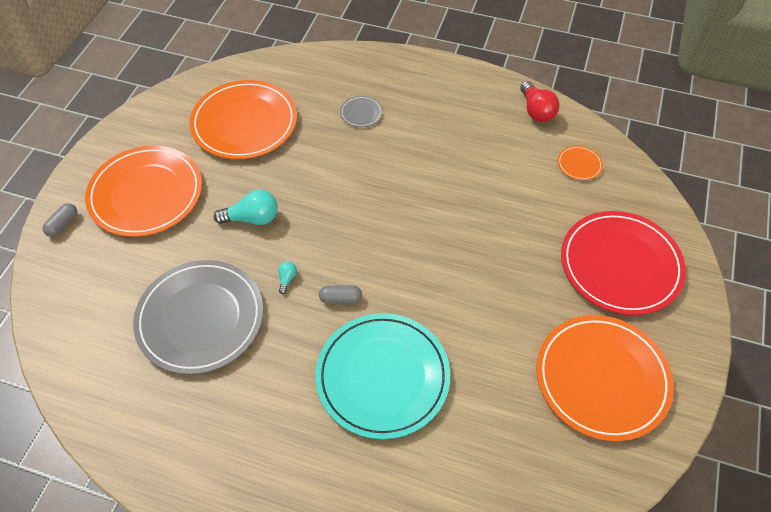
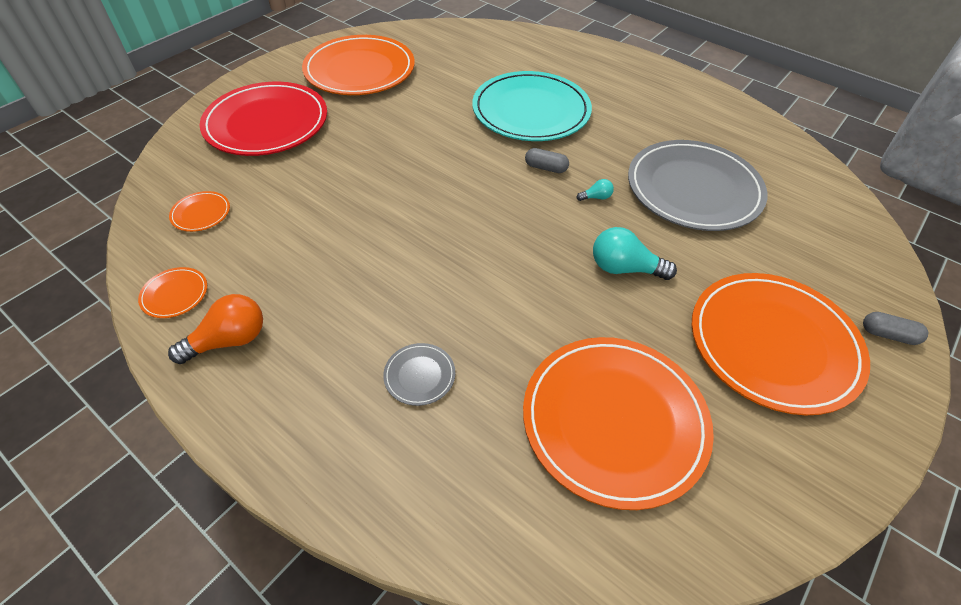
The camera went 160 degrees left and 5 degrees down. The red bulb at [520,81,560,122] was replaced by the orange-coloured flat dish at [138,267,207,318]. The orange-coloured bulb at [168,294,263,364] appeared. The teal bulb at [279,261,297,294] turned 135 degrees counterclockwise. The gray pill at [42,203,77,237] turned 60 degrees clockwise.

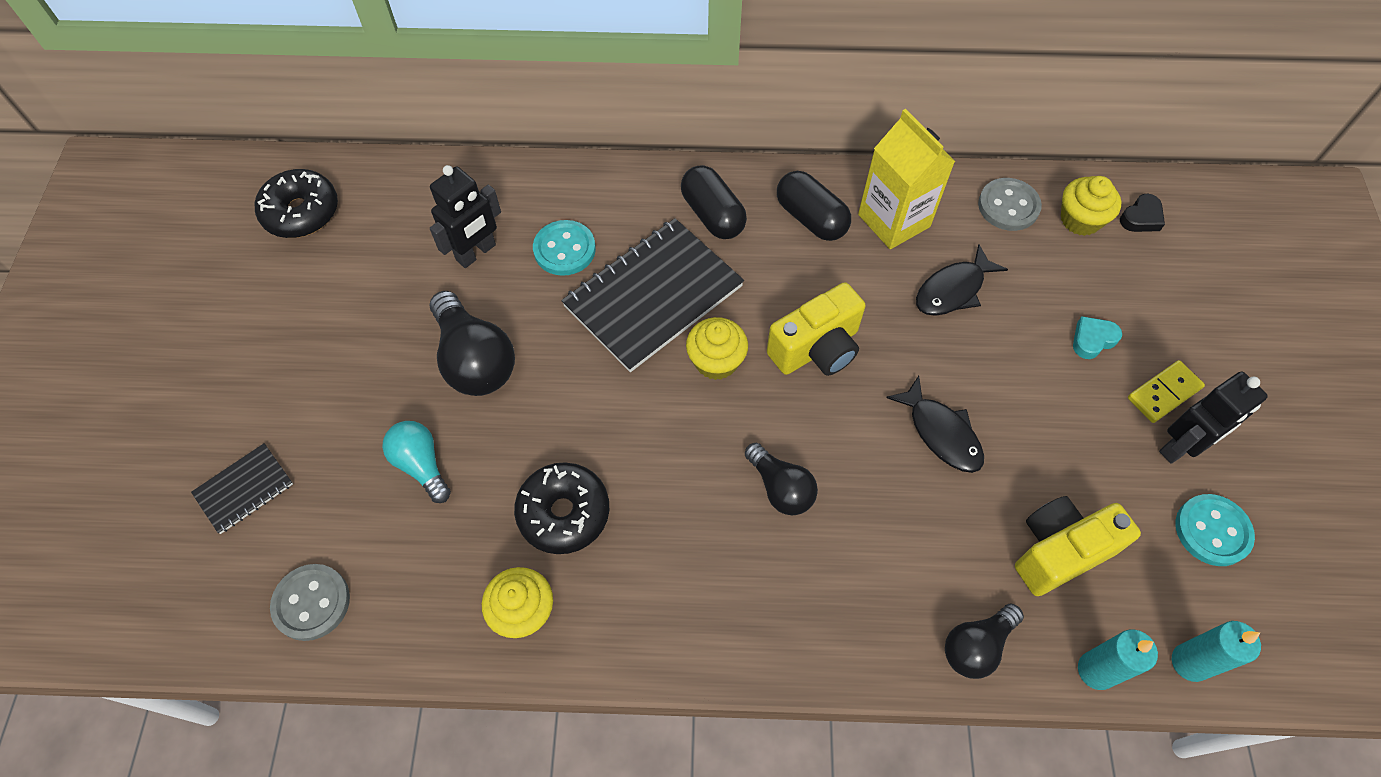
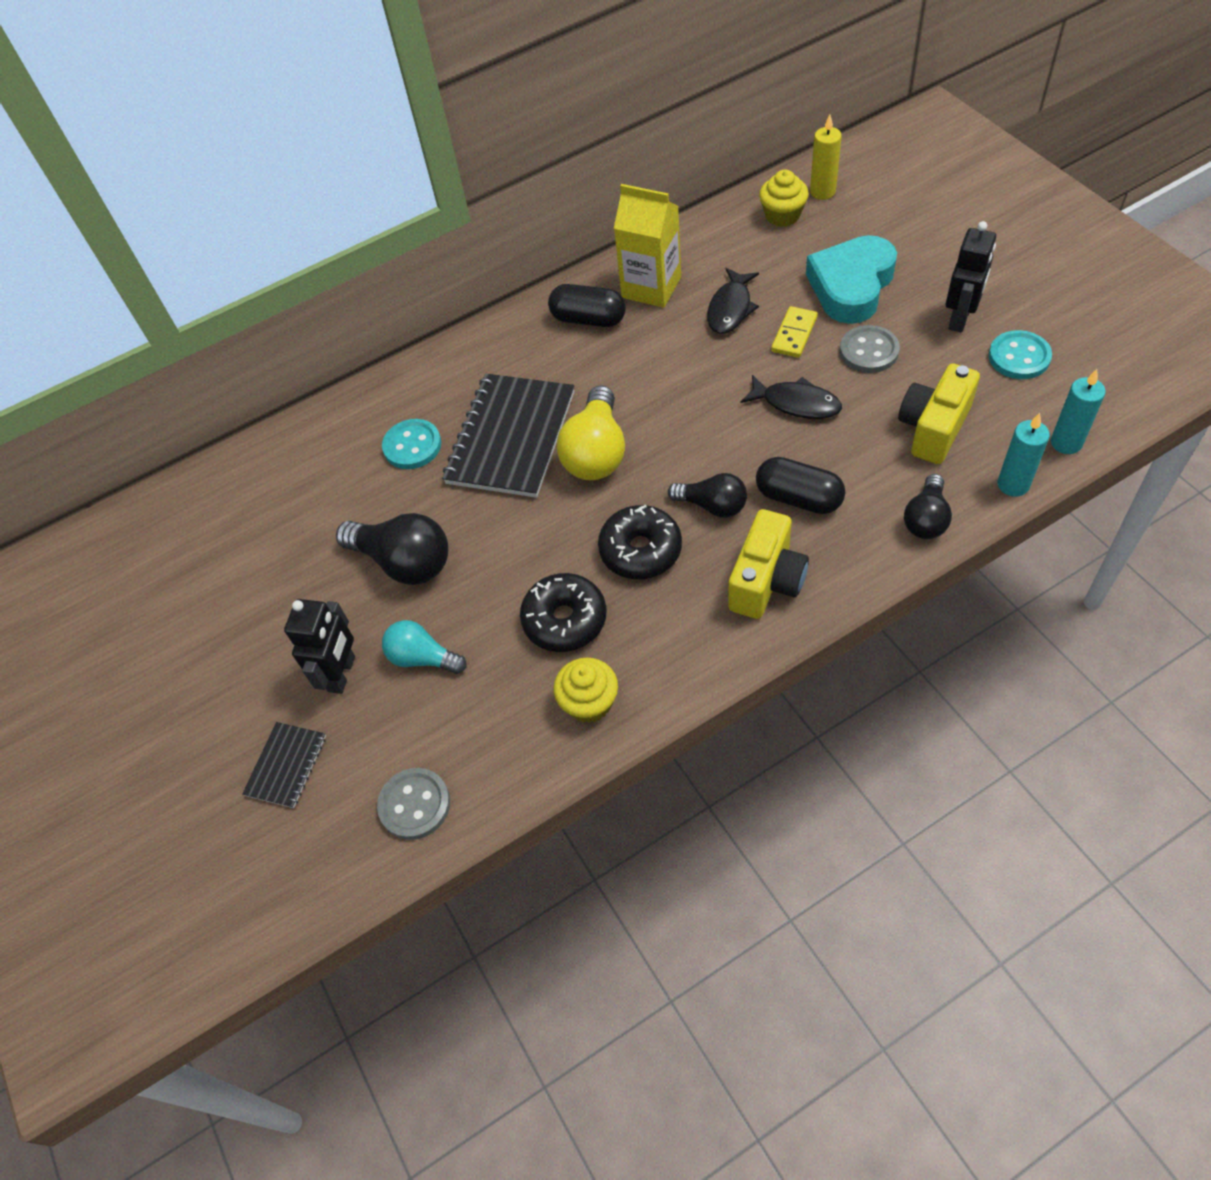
The camera went 25 degrees left and 5 degrees down. The black toy robot moved from [430,165,501,268] to [284,599,355,694]. The bright yellow fairy cake at [686,317,748,380] was replaced by the bright yellow bulb at [557,385,625,480]. The black doughnut moved from [255,169,338,238] to [598,505,682,579]. The bright yellow compact camera moved from [767,282,865,376] to [728,509,809,619]. The black pill moved from [681,165,747,239] to [756,457,845,514]. The bright yellow domino tile moved from [1128,360,1205,423] to [771,306,818,358]. The teal heart at [1073,316,1122,359] changed to 2.41 times the size. The black heart at [1120,194,1165,232] was replaced by the bright yellow wax candle at [810,114,842,200]. The gray sewing button moved from [978,178,1042,231] to [840,325,900,373].

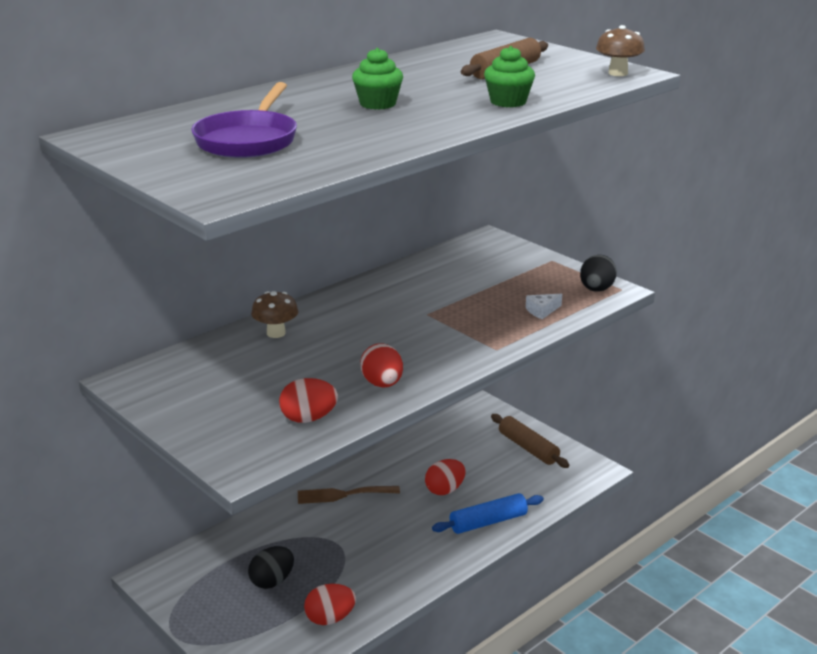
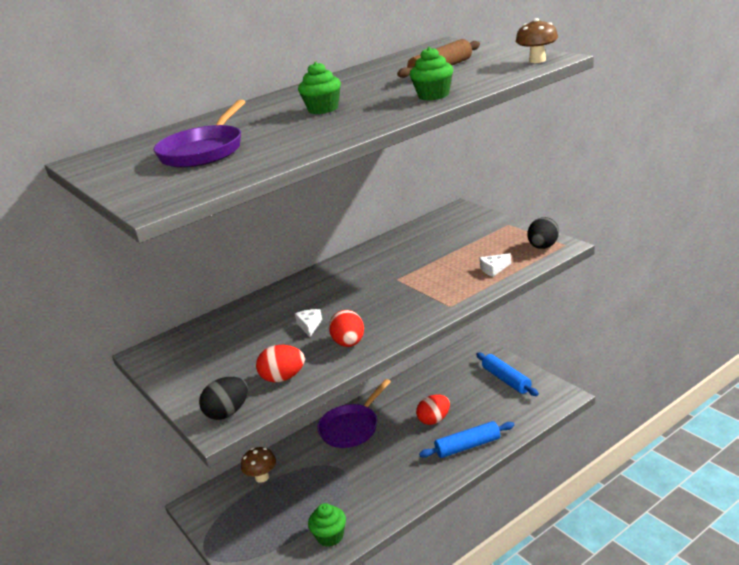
The camera went 10 degrees right and 0 degrees up. The black egg shape moved from [248,546,294,589] to [199,377,248,420]. The brown fungus moved from [251,291,298,338] to [241,447,276,483]. The white cheese at [295,309,322,337] appeared. The red egg shape at [304,584,356,625] was replaced by the green fairy cake at [308,503,346,547]. The brown fork at [298,486,400,504] was replaced by the violet frying pan at [317,379,391,448]. The brown dough roller at [491,414,569,468] became the cobalt dough roller at [476,353,539,396].

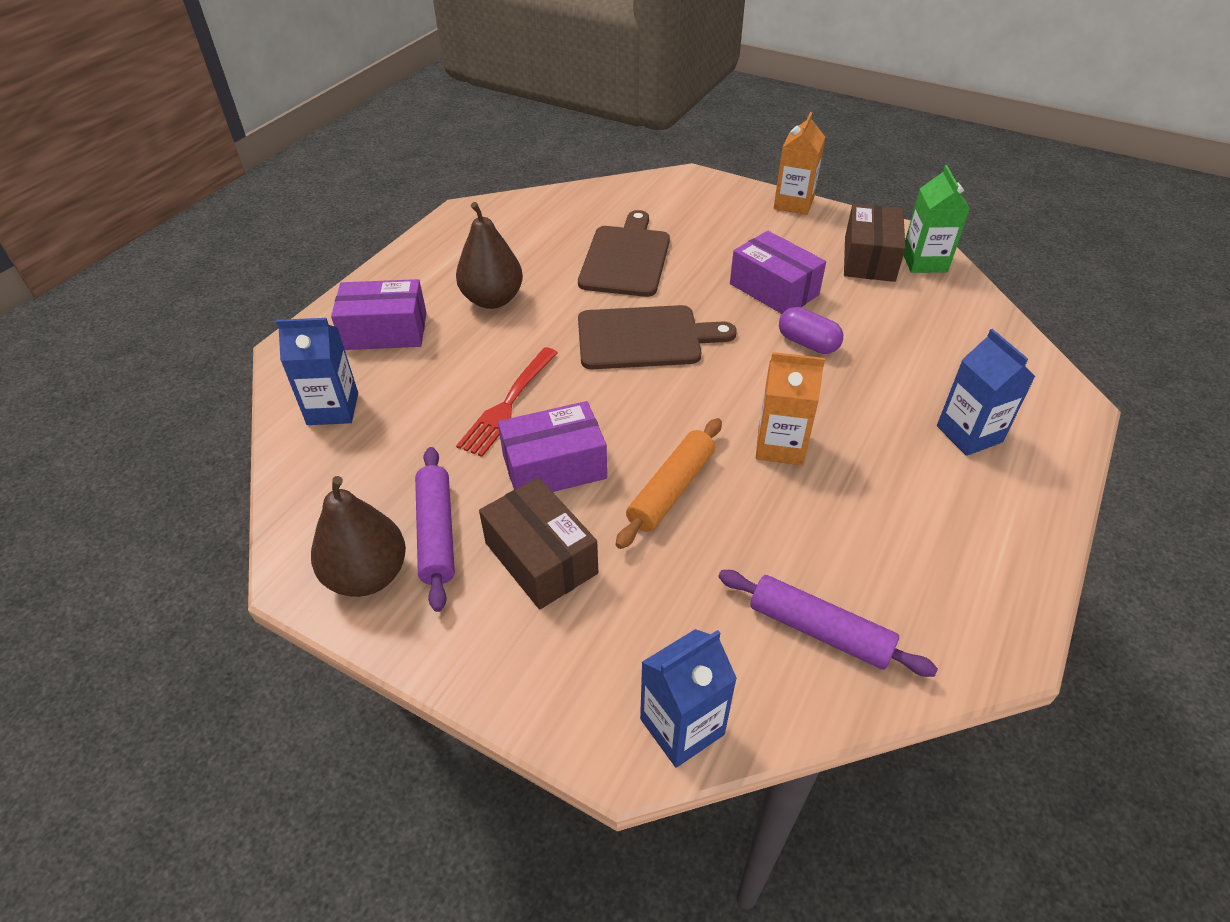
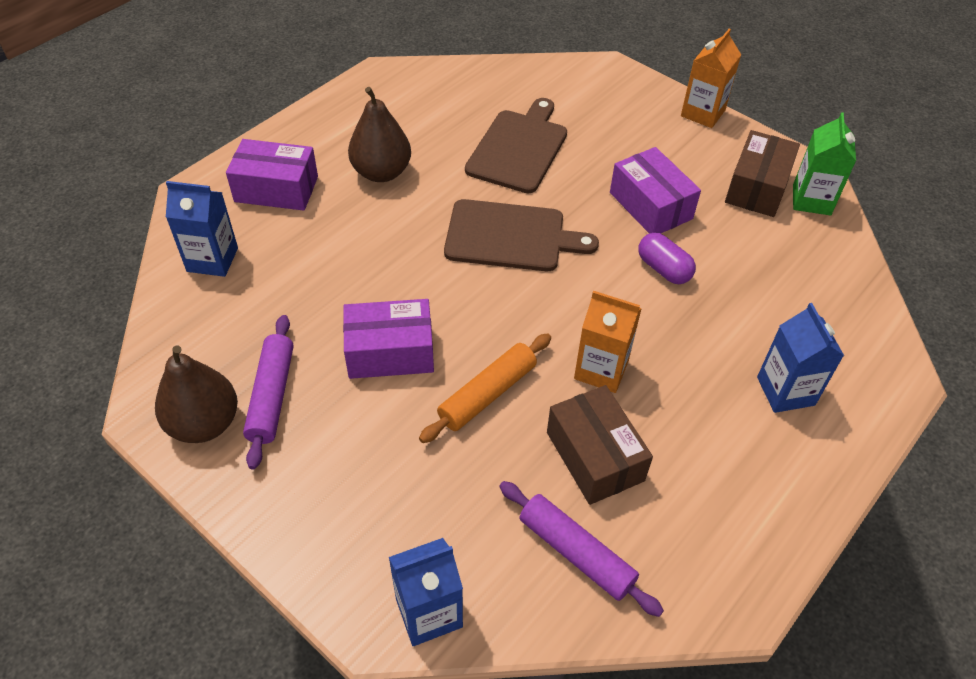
The camera went 10 degrees right and 5 degrees up. The brown box moved from [479,477,598,610] to [547,385,653,505]. The red fork at [456,347,558,457] disappeared.

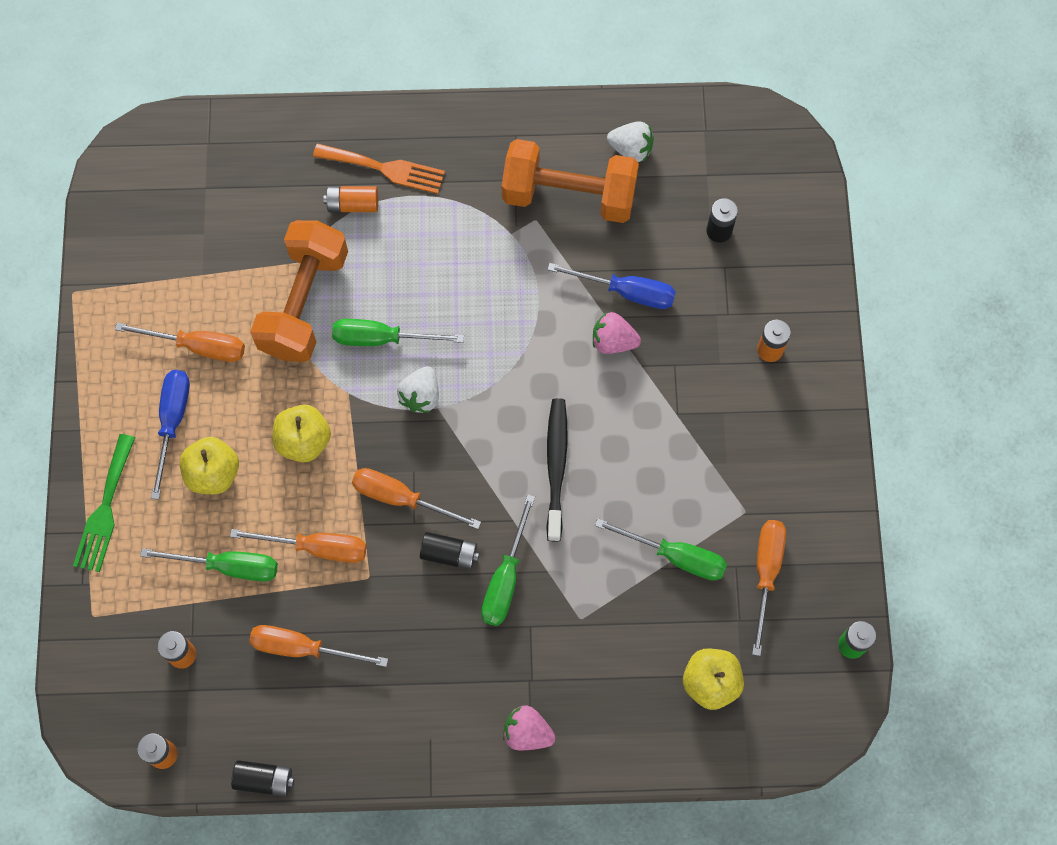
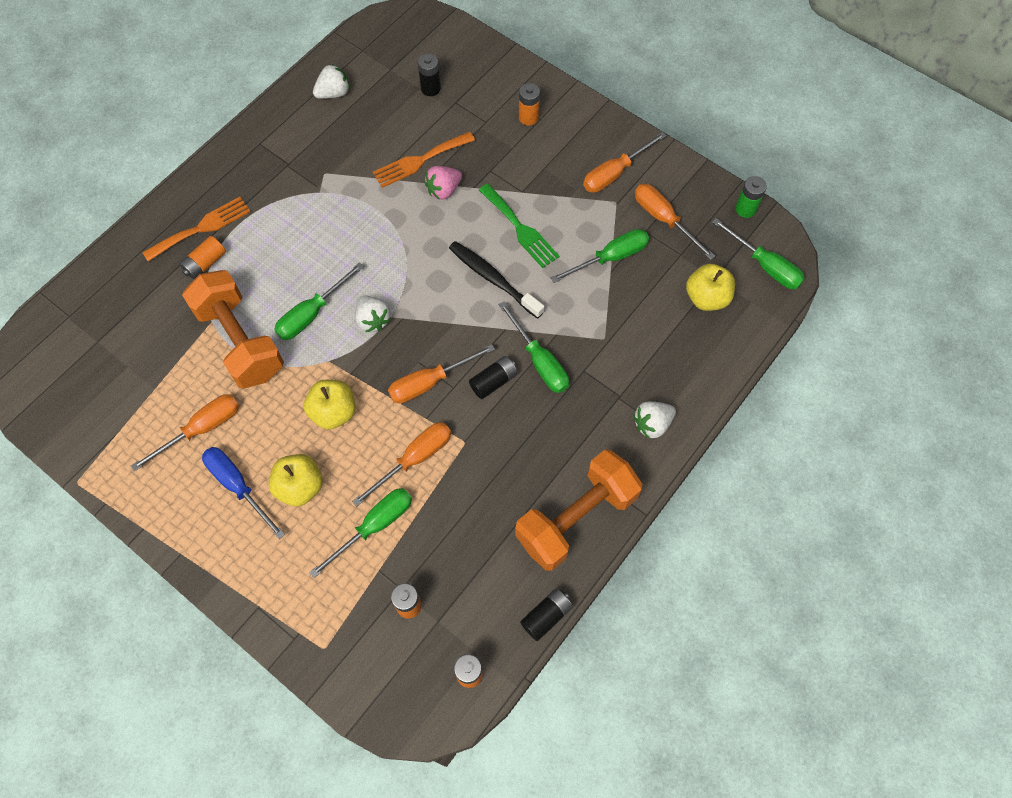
The camera went 50 degrees left and 5 degrees down. The cobalt hand screwdriver at [547,263,676,309] was replaced by the orange-coloured fork at [373,132,475,188]. The green fork moved from [73,434,135,572] to [479,184,560,268]. The orange-coloured hand weight moved from [502,139,639,223] to [515,450,642,571]. The orange-coloured hand screwdriver moved from [249,625,388,667] to [583,132,667,193]. The rosy berry at [503,705,556,750] became the white berry at [633,401,676,439]. The green hand screwdriver at [712,218,805,289] appeared.

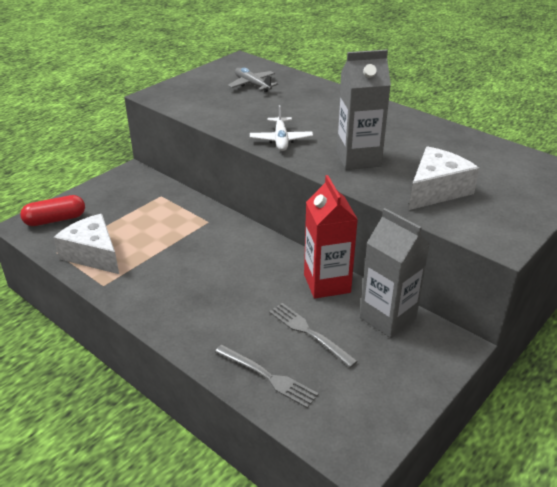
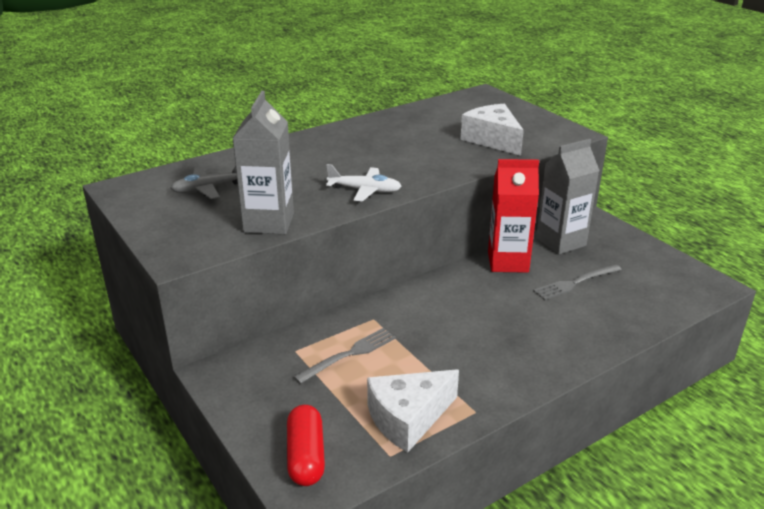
The camera went 75 degrees left and 5 degrees down. The gray carton moved from [336,50,391,170] to [232,91,294,234]. The gray fork moved from [215,345,319,408] to [294,328,396,384].

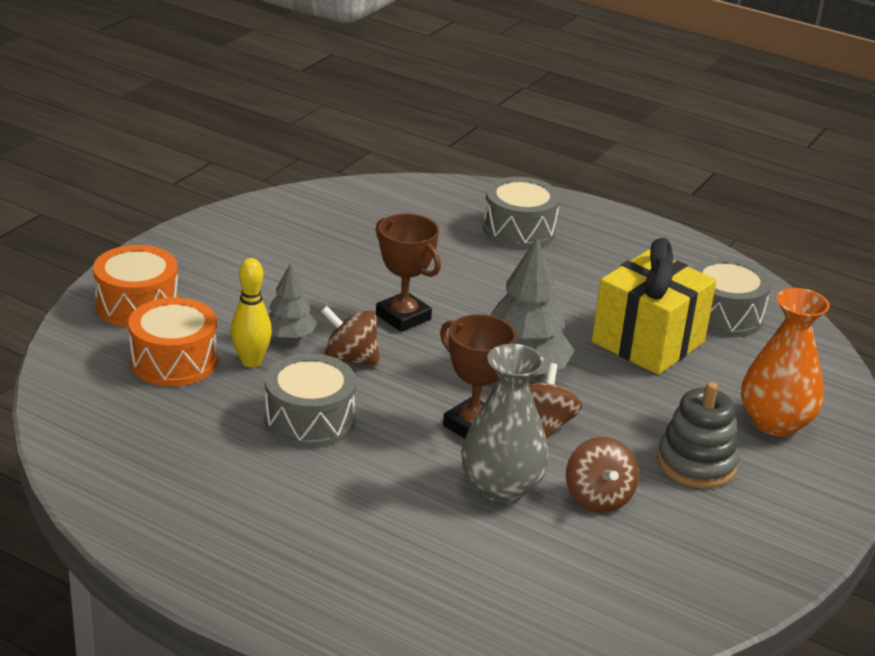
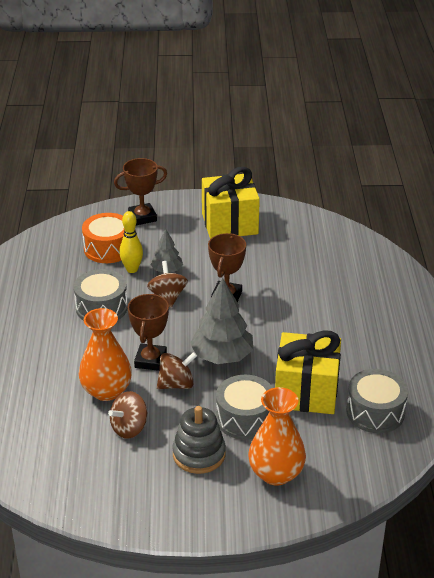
The camera went 60 degrees right and 5 degrees up. The gray flower vase at [461,344,549,503] became the orange-coloured flower vase at [79,308,132,401]. The orange-coloured toy drum at [93,245,178,327] was replaced by the brown trophy at [114,158,167,225]. The bright yellow wrapped gift at [202,167,260,239] appeared. The gray toy drum moved from [483,177,560,249] to [216,375,273,440].

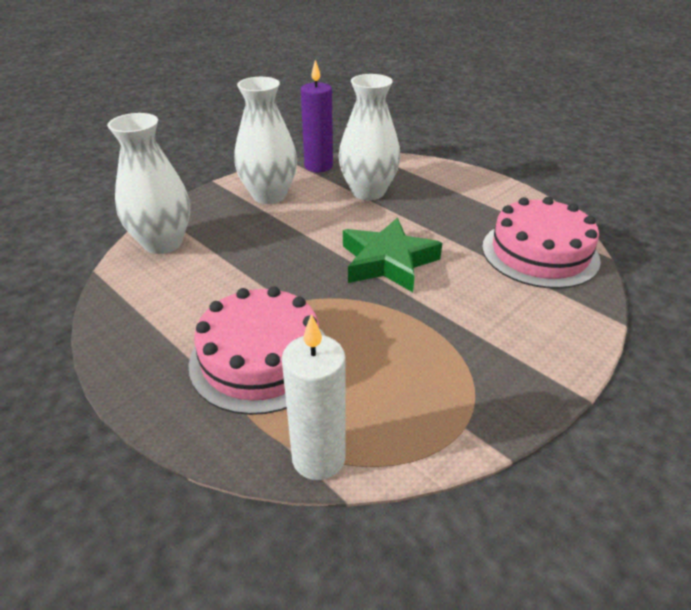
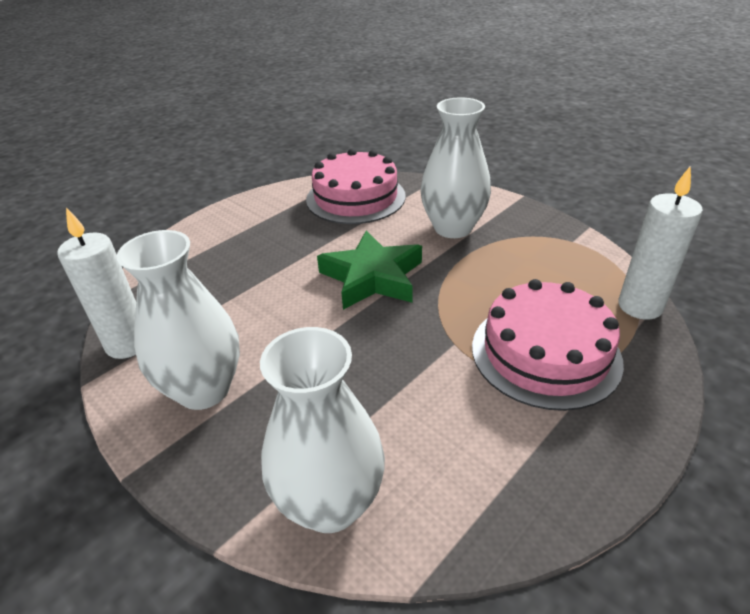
The camera went 90 degrees left and 0 degrees up. The violet wax candle at [301,60,333,172] became the white wax candle at [57,207,136,359]. The white flower vase moved from [339,74,400,200] to [420,98,491,238].

